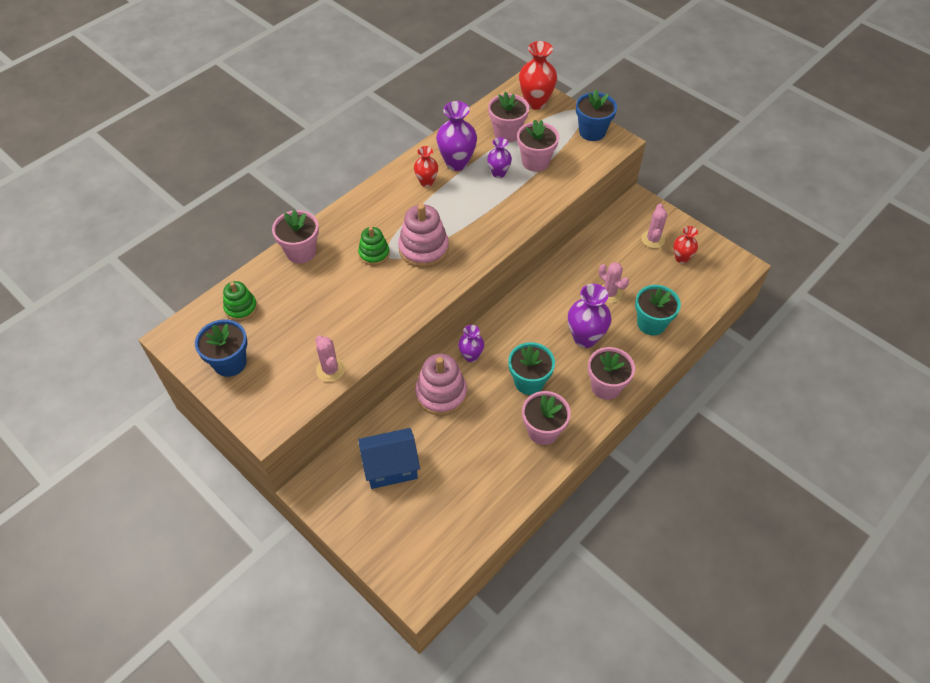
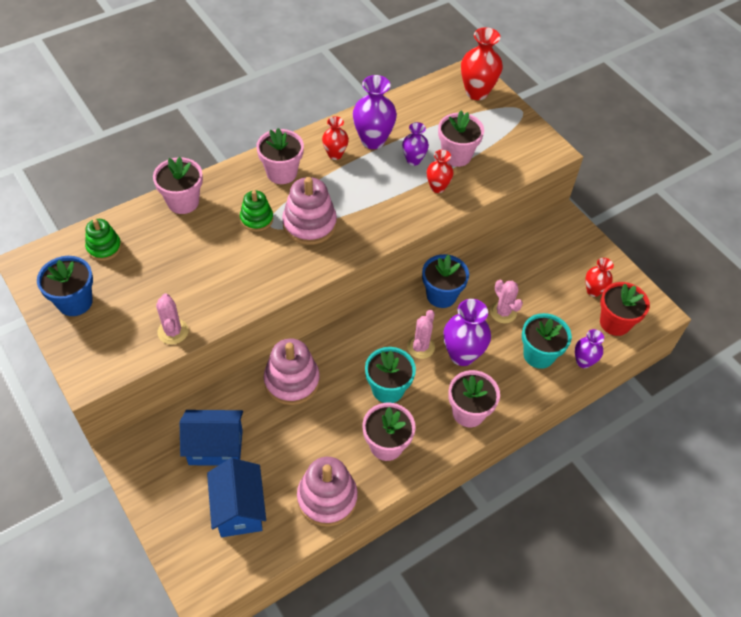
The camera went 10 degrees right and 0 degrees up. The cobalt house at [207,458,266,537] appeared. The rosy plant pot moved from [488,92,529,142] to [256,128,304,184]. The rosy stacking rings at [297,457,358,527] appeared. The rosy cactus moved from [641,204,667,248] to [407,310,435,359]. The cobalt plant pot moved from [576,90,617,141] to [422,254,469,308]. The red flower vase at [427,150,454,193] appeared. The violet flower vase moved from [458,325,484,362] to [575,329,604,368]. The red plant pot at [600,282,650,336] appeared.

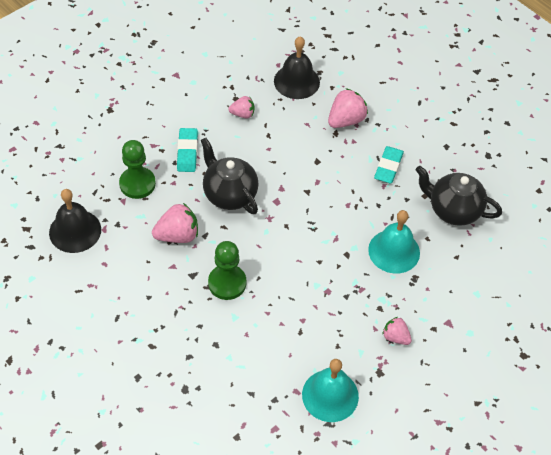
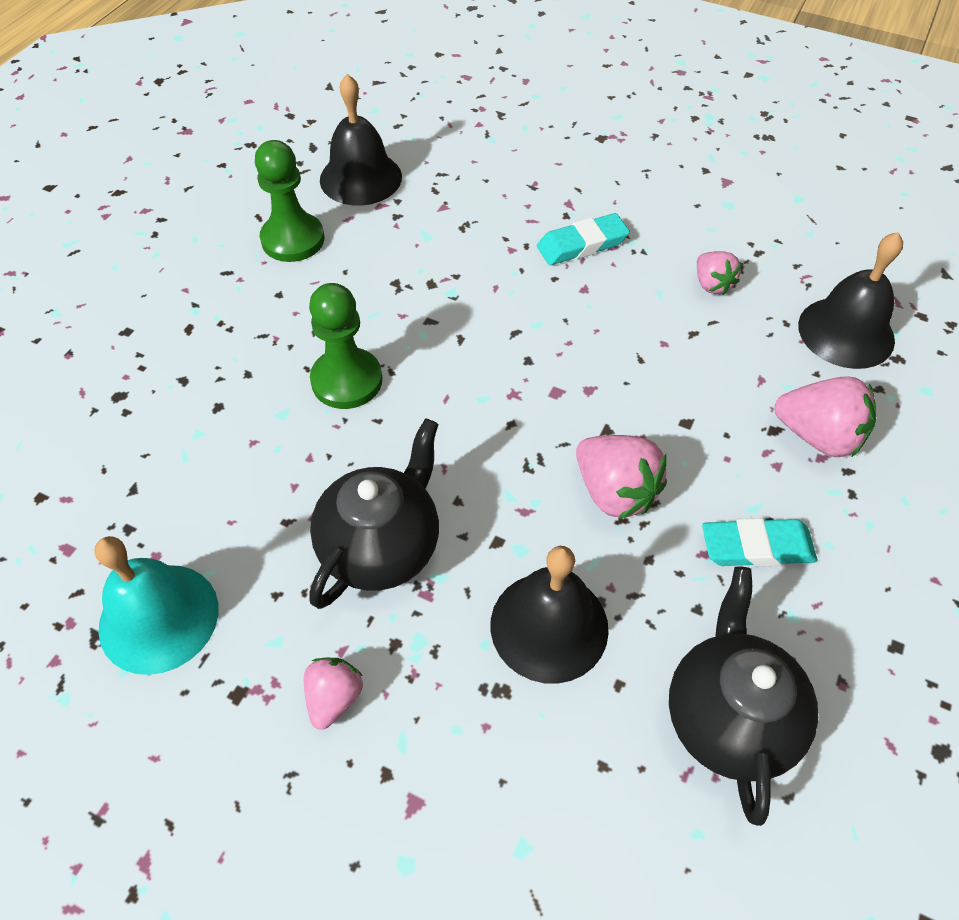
The camera went 70 degrees right and 0 degrees up. The green chess pawn moved from [119,140,156,199] to [255,140,324,262]. The black teapot moved from [201,138,259,214] to [309,418,439,609]. The teal hand bell at [368,210,420,274] became the black hand bell at [491,546,609,684]. The rosy berry moved from [152,203,198,243] to [576,435,667,519].

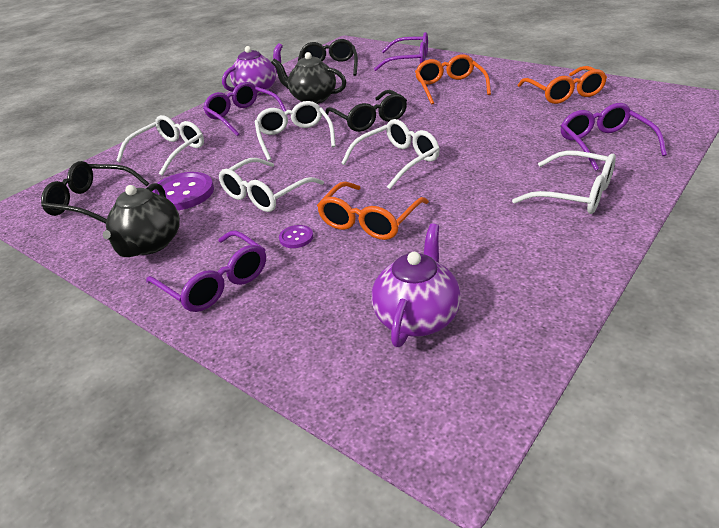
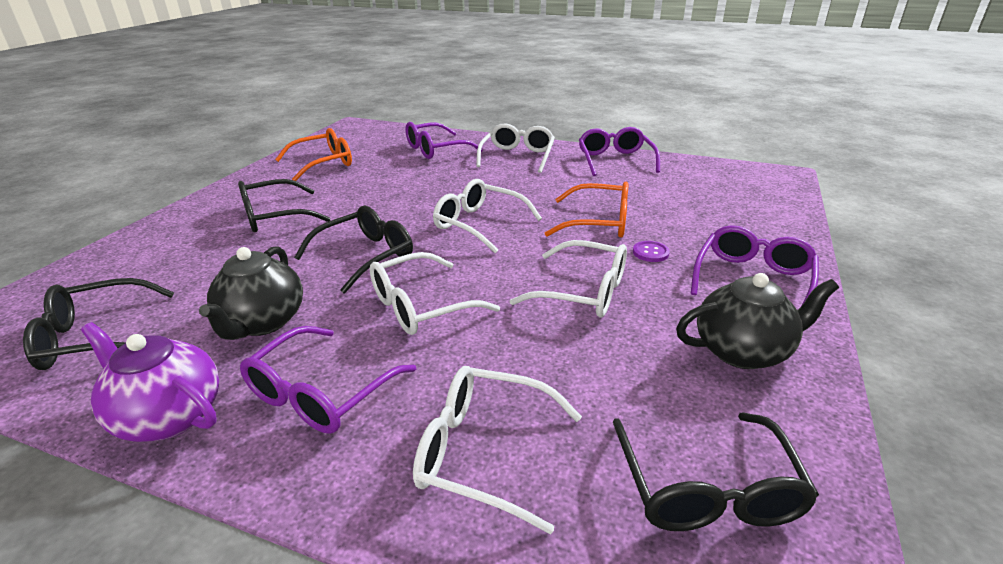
The camera went 110 degrees left and 5 degrees down. The orange-coloured glasses at [415,55,491,105] became the black glasses at [238,179,331,232]. The violet glasses moved from [374,32,428,71] to [579,127,660,176]. The violet sewing button at [152,172,214,210] disappeared. The violet teapot at [372,224,461,347] disappeared.

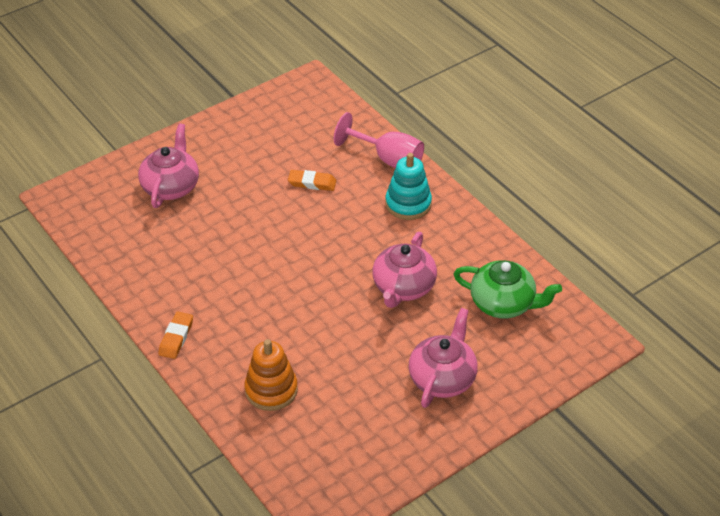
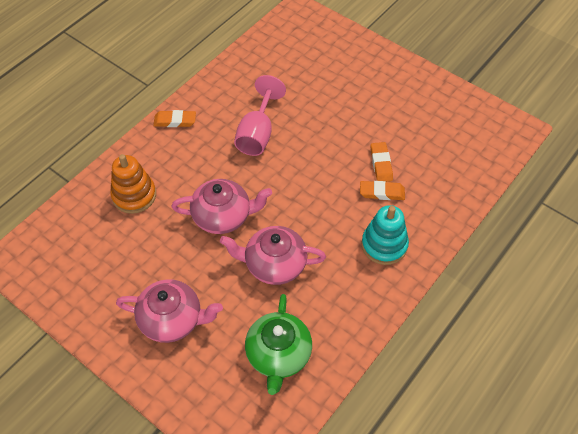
The camera went 75 degrees right and 10 degrees up. The rosy teapot moved from [138,123,199,208] to [172,179,272,234]. The rosy chalice moved from [334,112,424,168] to [234,75,286,156]. The orange-coloured pencil eraser at [360,181,405,200] appeared.

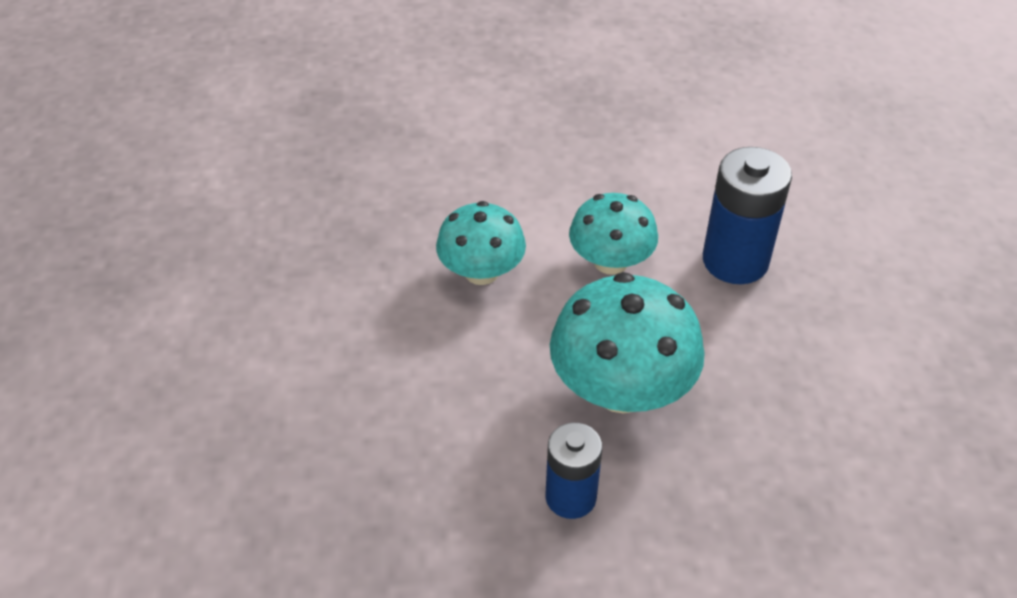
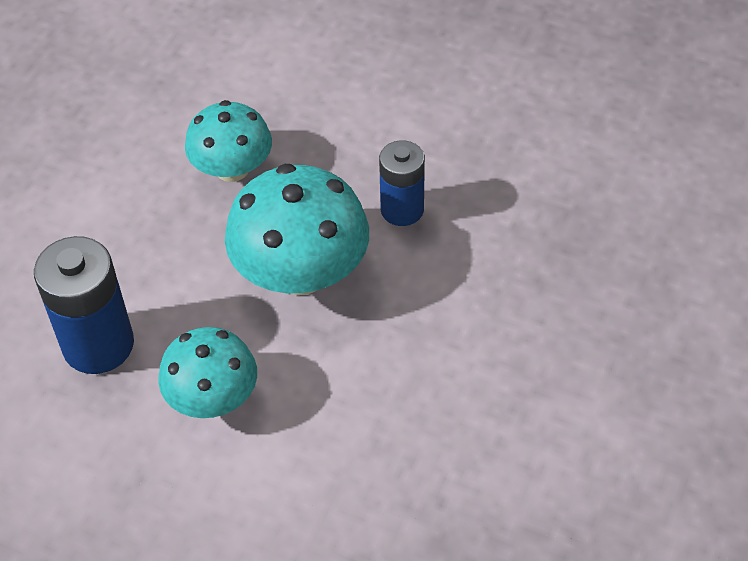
The camera went 150 degrees left and 5 degrees up. The teal fungus moved from [436,201,526,285] to [185,100,272,182].

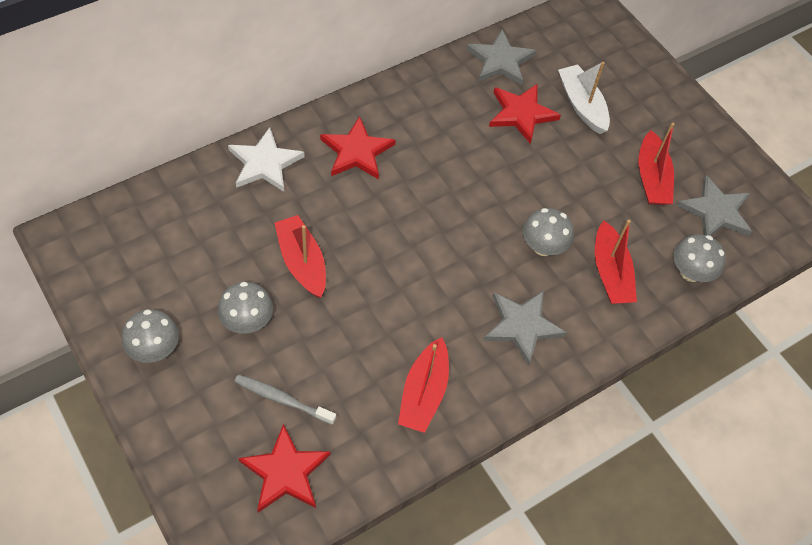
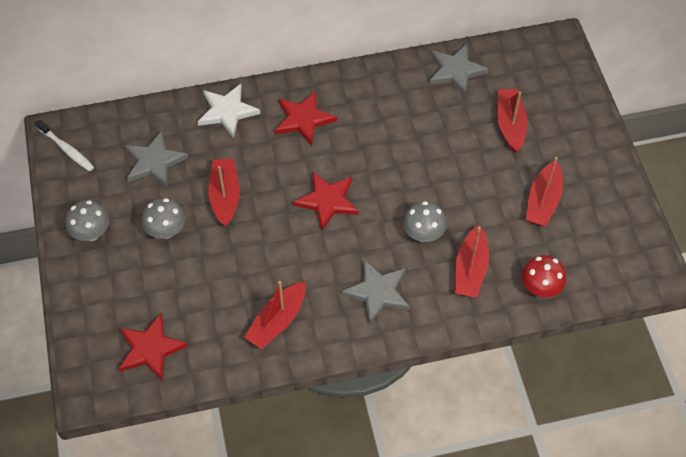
The camera went 25 degrees right and 0 degrees up. The white toothbrush at [36,120,94,171] appeared. The gray star shape moved from [677,175,752,236] to [125,131,188,187]. The red star shape moved from [489,84,561,144] to [293,171,359,230]. The white toy boat at [558,62,610,134] became the red toy boat at [497,89,528,153]. The gray fungus at [673,234,726,282] became the red fungus at [521,255,566,297]. The gray toothbrush at [234,375,336,425] disappeared.

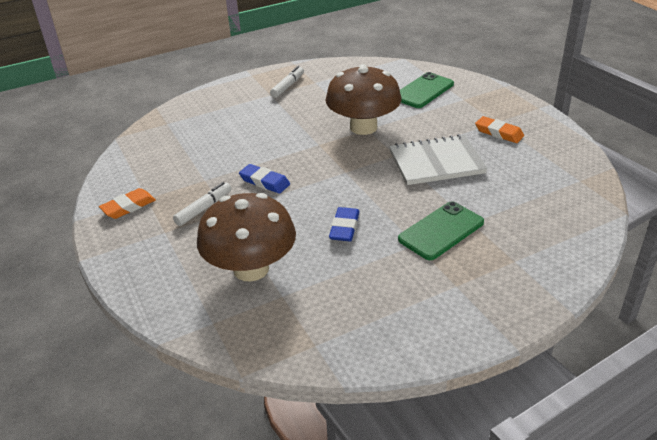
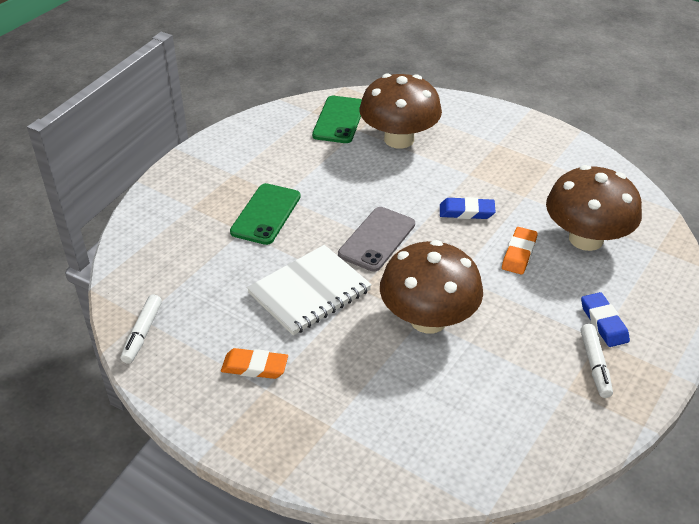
The camera went 150 degrees right and 5 degrees up. The white felt pen moved from [173,182,231,226] to [121,295,162,364]. The green phone moved from [400,72,454,108] to [312,96,362,143]. The gray phone at [338,207,415,272] appeared. The orange-coloured pencil eraser moved from [99,188,156,219] to [502,227,538,275]. The brown fungus at [546,165,642,251] appeared. The cobalt pencil eraser moved from [329,207,360,241] to [581,292,630,347].

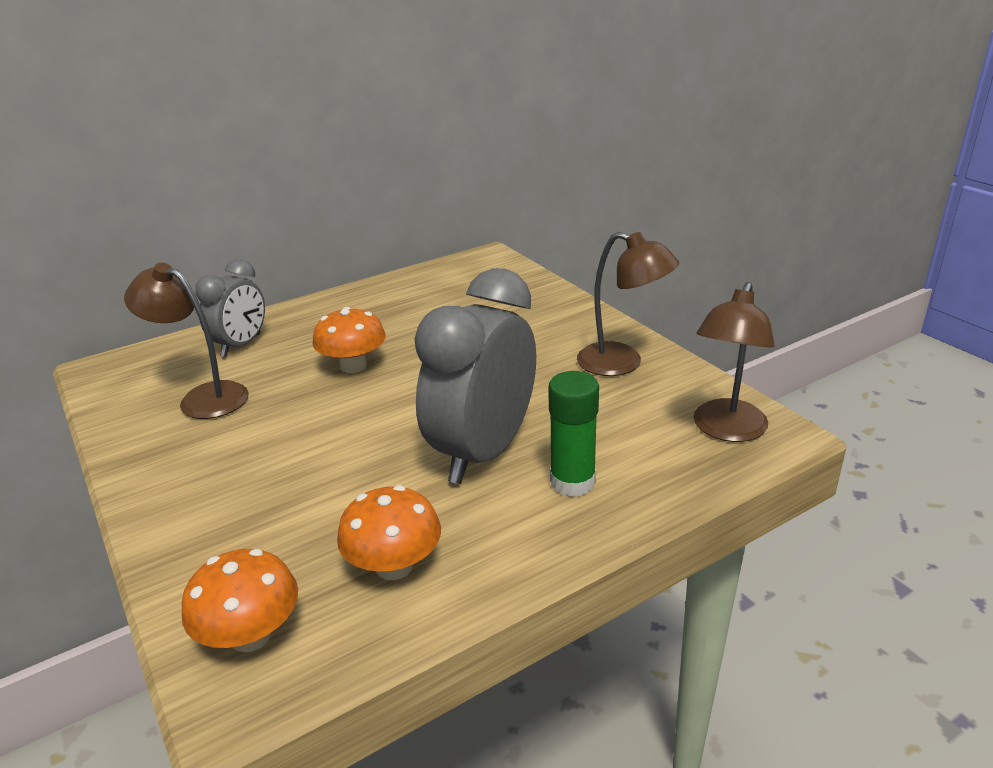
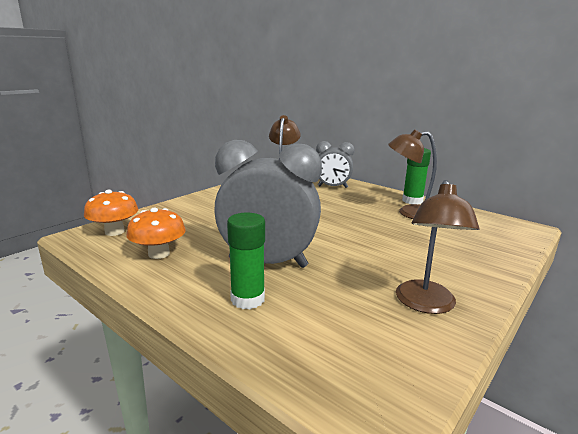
The camera went 70 degrees right and 10 degrees down. The brown desk lamp moved from [694,282,775,442] to [388,129,437,219]. The green glue stick at [402,148,431,204] appeared. The orange-coloured fungus at [312,307,386,373] disappeared.

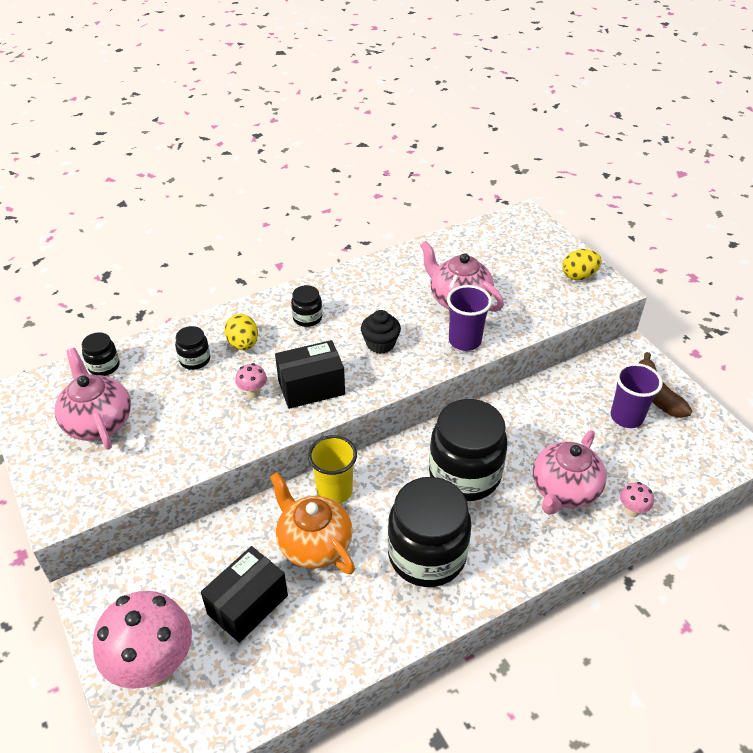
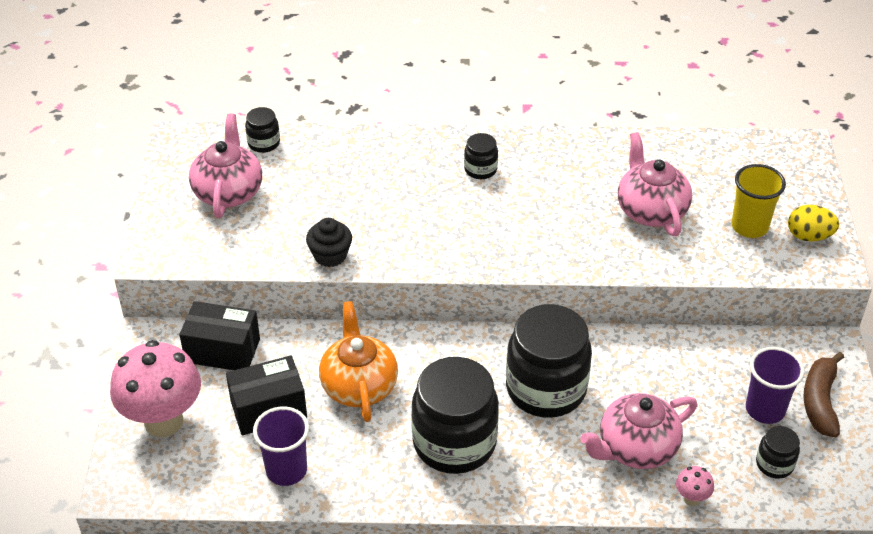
The camera went 30 degrees right and 0 degrees up. The black box moved from [275,340,345,409] to [179,301,260,370]. The violet cup moved from [447,285,492,351] to [253,406,309,486]. The black fairy cake moved from [361,310,401,354] to [306,218,352,267]. The bright yellow cup moved from [308,435,357,504] to [731,164,786,238]. The black jam jar moved from [175,326,210,370] to [756,426,800,479]. The bright yellow egg shape at [225,314,258,350] disappeared. The rosy fungus at [235,363,267,398] disappeared.

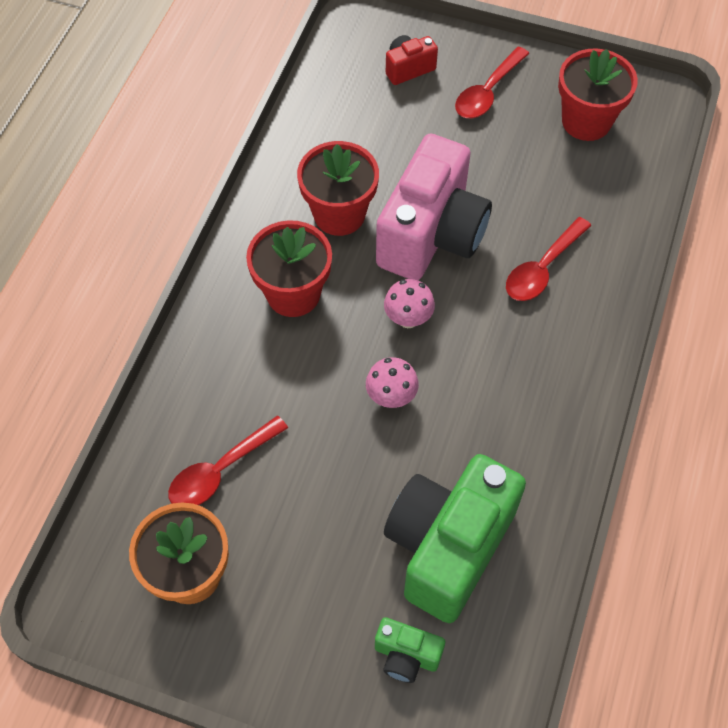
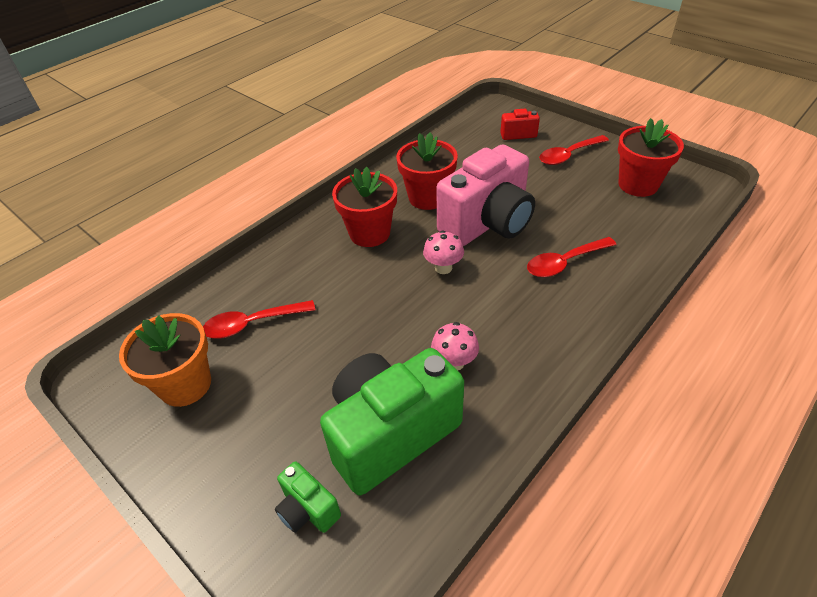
The camera went 25 degrees right and 15 degrees down. The rosy fungus moved from [366,357,419,408] to [431,322,479,371].

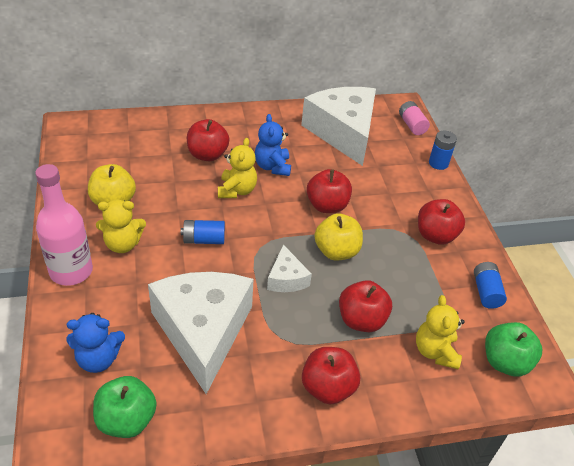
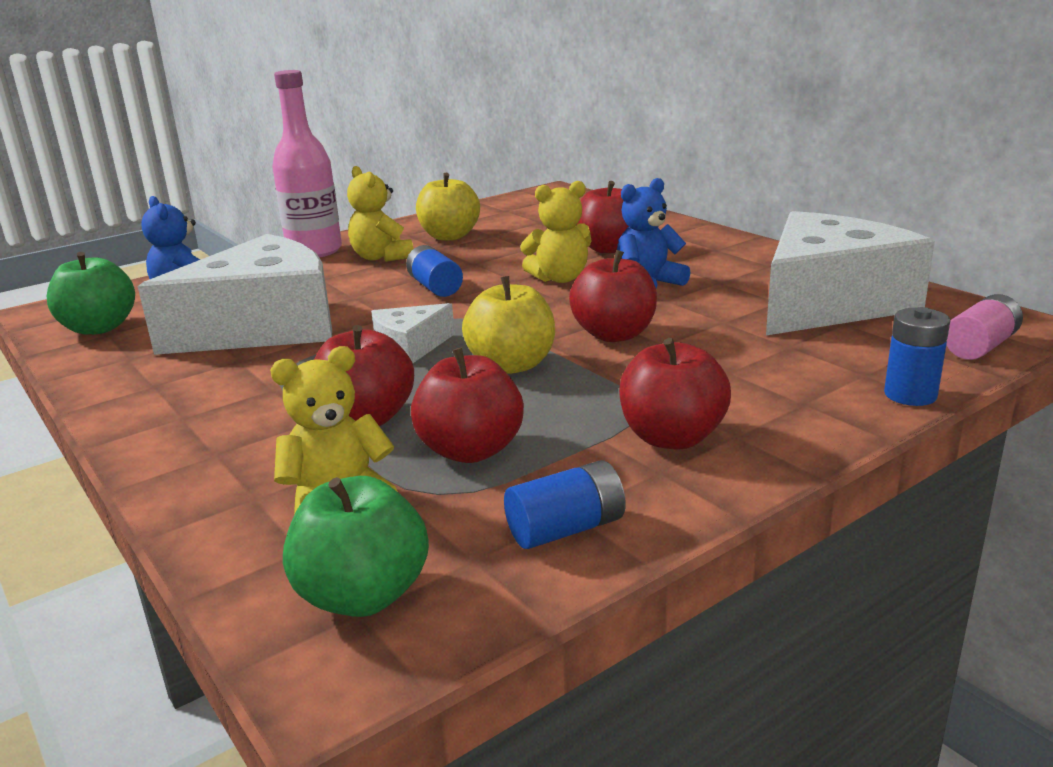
The camera went 70 degrees right and 20 degrees down. The red apple moved from [302,347,360,404] to [411,348,524,463].

